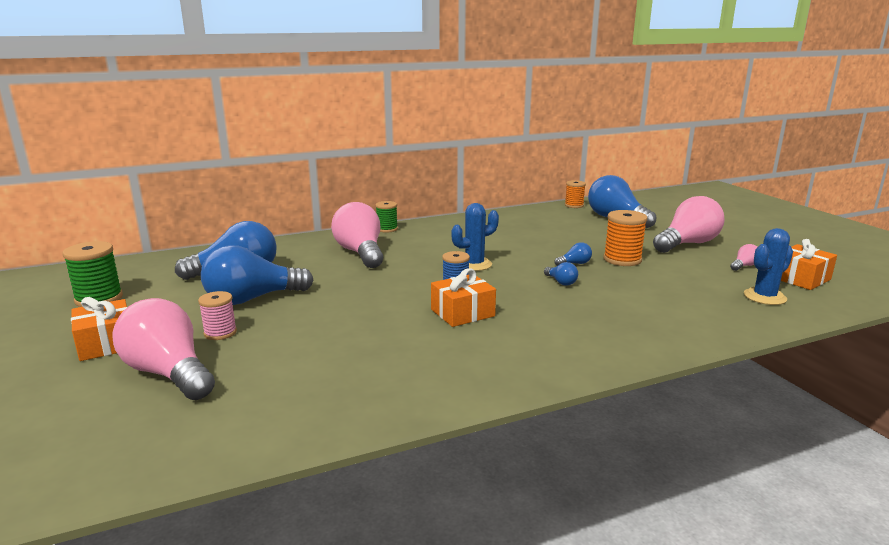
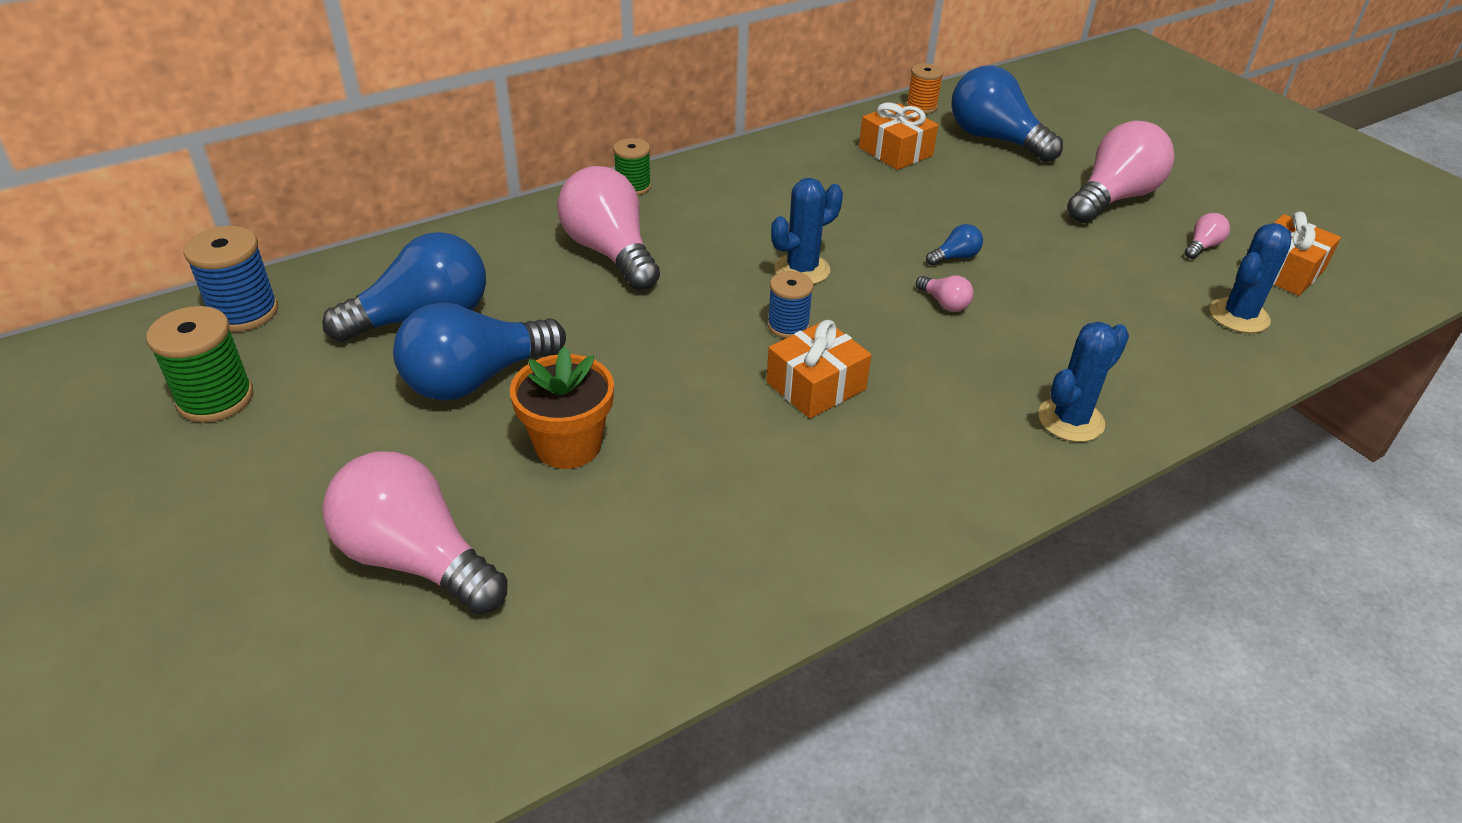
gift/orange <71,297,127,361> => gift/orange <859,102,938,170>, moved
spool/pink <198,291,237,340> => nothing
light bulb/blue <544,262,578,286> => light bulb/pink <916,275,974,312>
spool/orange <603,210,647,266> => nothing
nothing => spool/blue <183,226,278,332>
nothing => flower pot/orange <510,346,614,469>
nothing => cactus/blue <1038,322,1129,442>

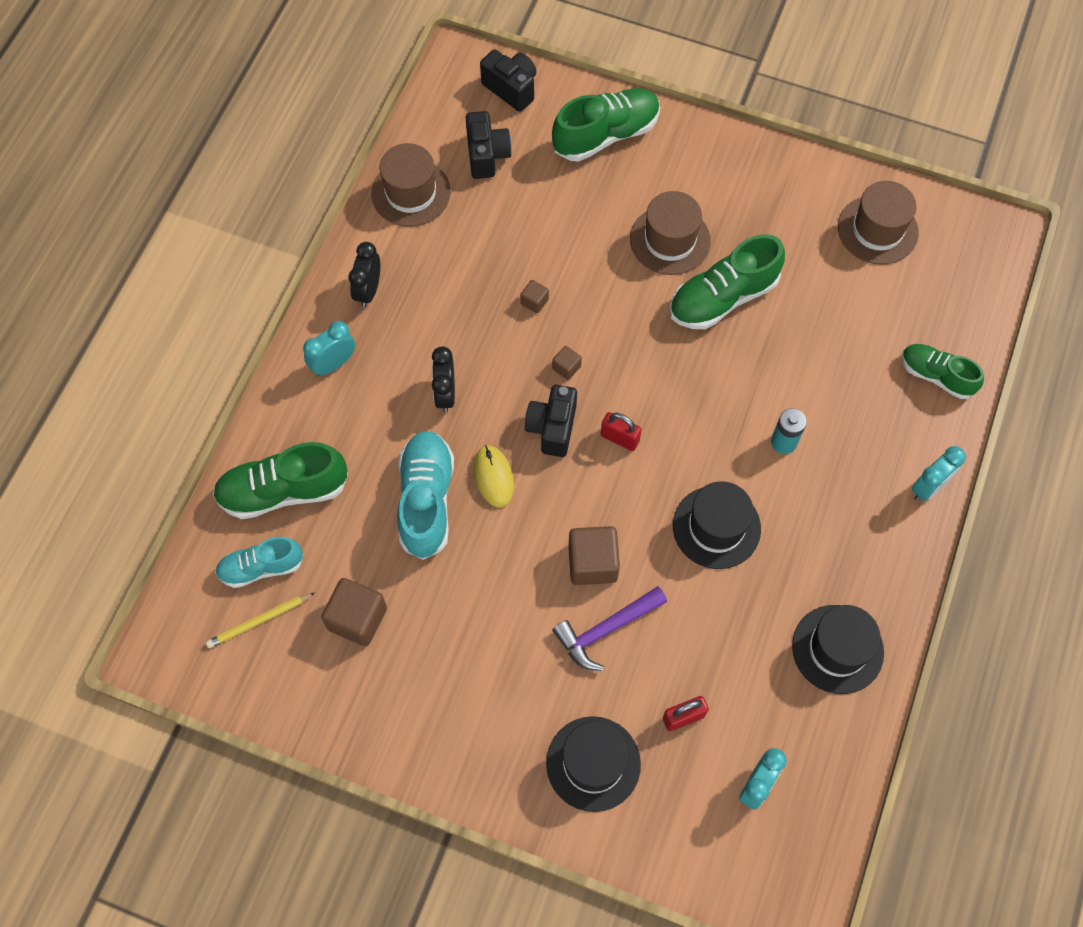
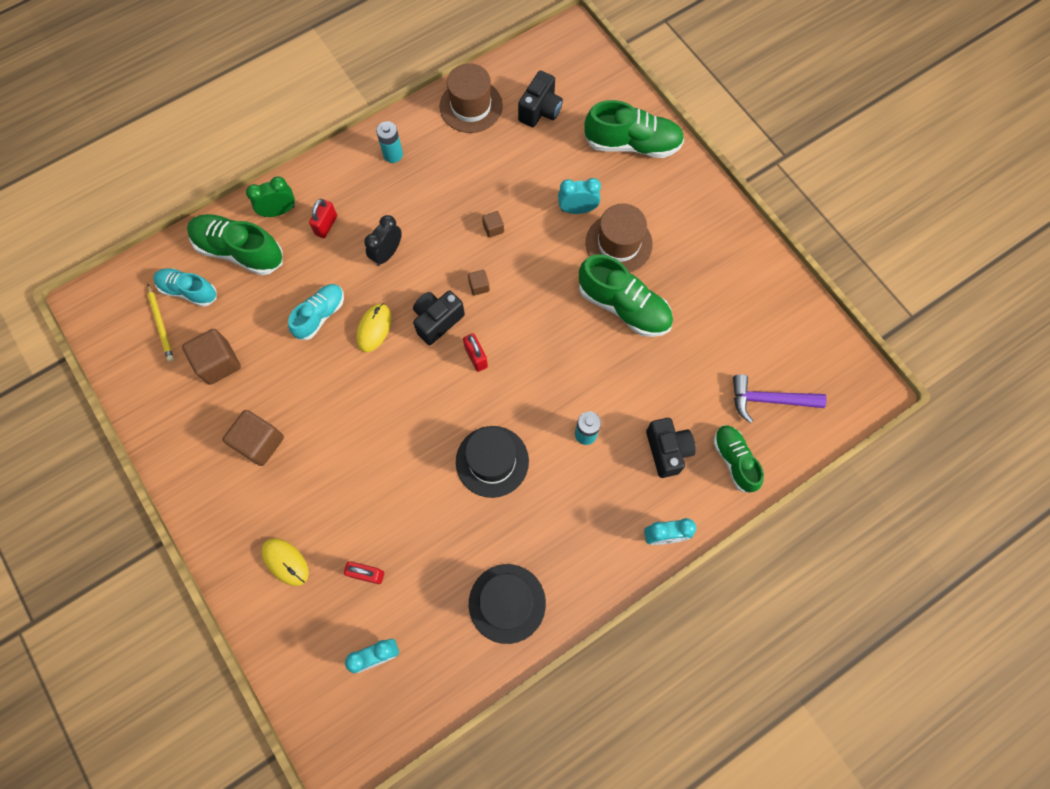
pencil/yellow <206,593,315,648> => pencil/yellow <147,284,174,362>, 120 degrees counterclockwise
clock/turquoise <303,321,355,376> => clock/turquoise <558,178,601,214>, moved
clock/black <349,242,380,307> => battery/turquoise <376,121,403,163>
shoe/turquoise <397,431,454,560> => shoe/turquoise <288,284,344,340>, x0.64
camera/black <480,49,537,112> => camera/black <646,418,696,478>, moved
hat/black <546,716,641,812> => mouse/yellow <261,538,309,586>
hammer/purple <553,586,667,671> => hammer/purple <733,374,827,423>, moved
cube/brown <568,526,620,585> => cube/brown <223,410,284,466>, moved
shoe/green <669,234,785,329> => shoe/green <579,254,673,337>, 150 degrees counterclockwise
hat/brown <838,181,918,265> => nothing
nothing => clock/green <246,176,295,217>
nothing => padlock/red <309,199,337,238>

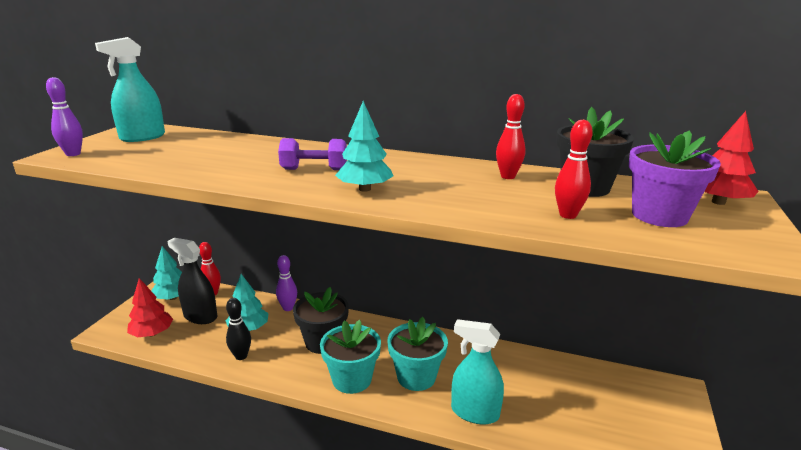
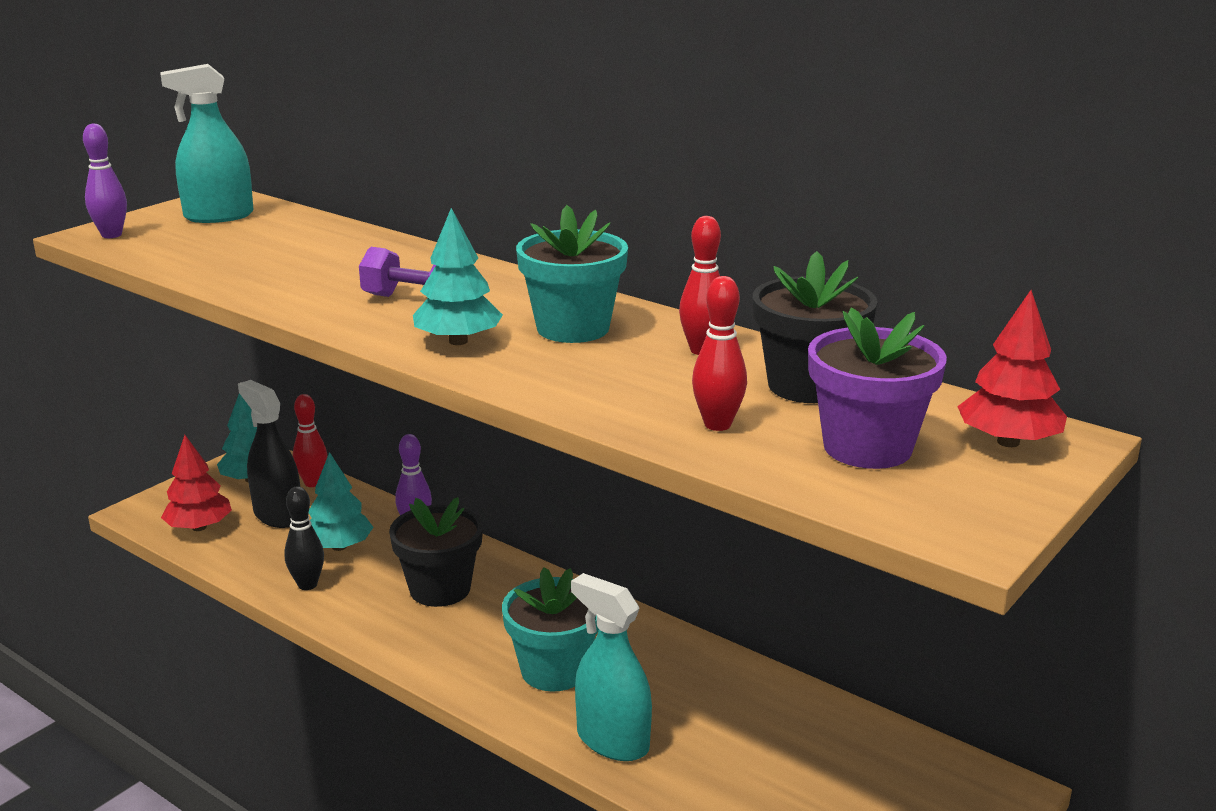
flower pot/turquoise <320,320,381,394> => flower pot/turquoise <516,205,628,343>, moved

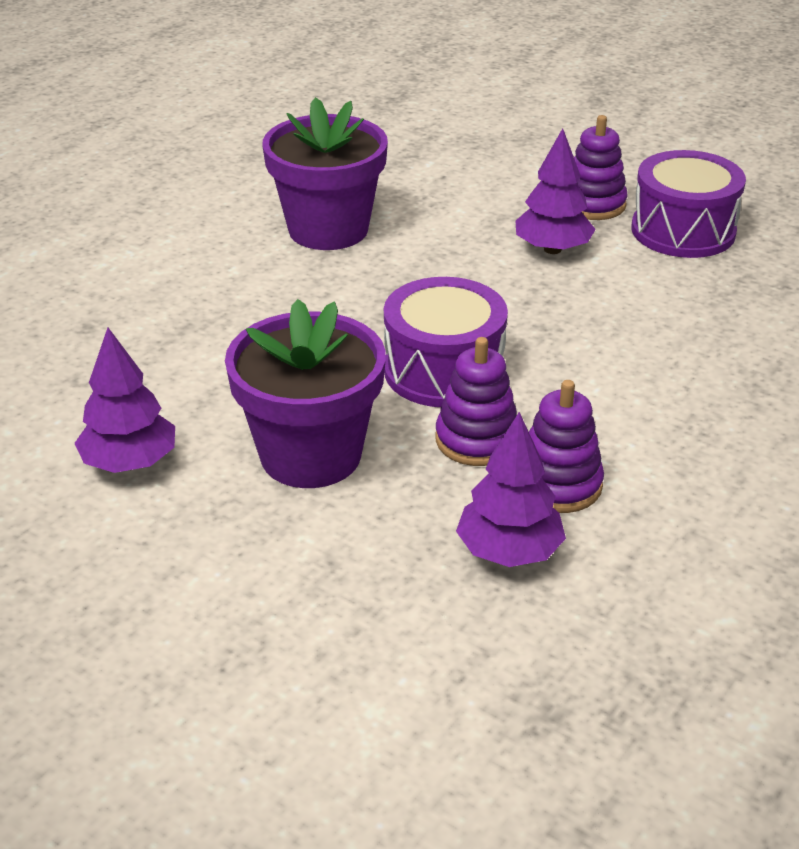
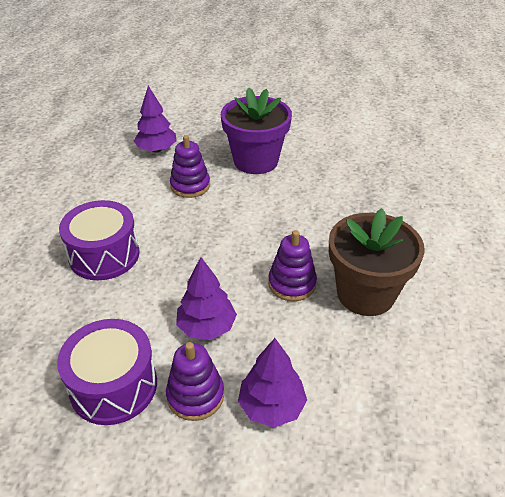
tree/purple <74,328,175,473> => tree/purple <238,338,307,427>, moved
flower pot/purple <262,97,388,250> => flower pot/brown <329,208,425,316>
drum/purple <384,277,508,407> => drum/purple <59,200,140,280>, moved
stacking toy/purple <529,380,604,513> => stacking toy/purple <268,230,317,301>, moved

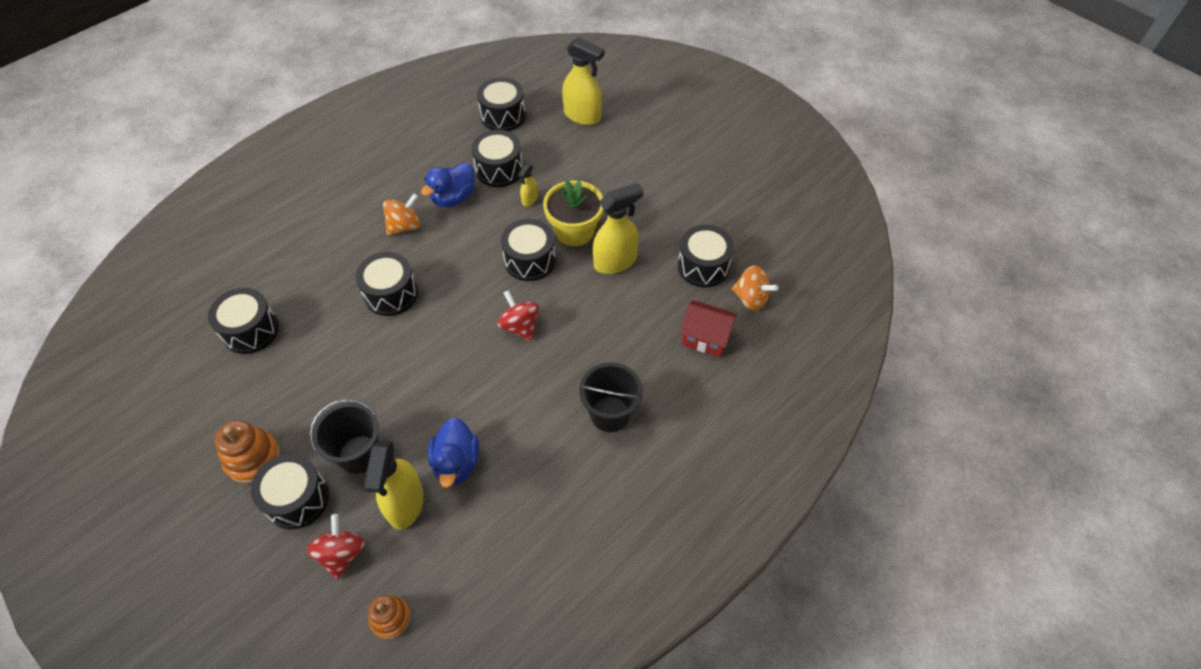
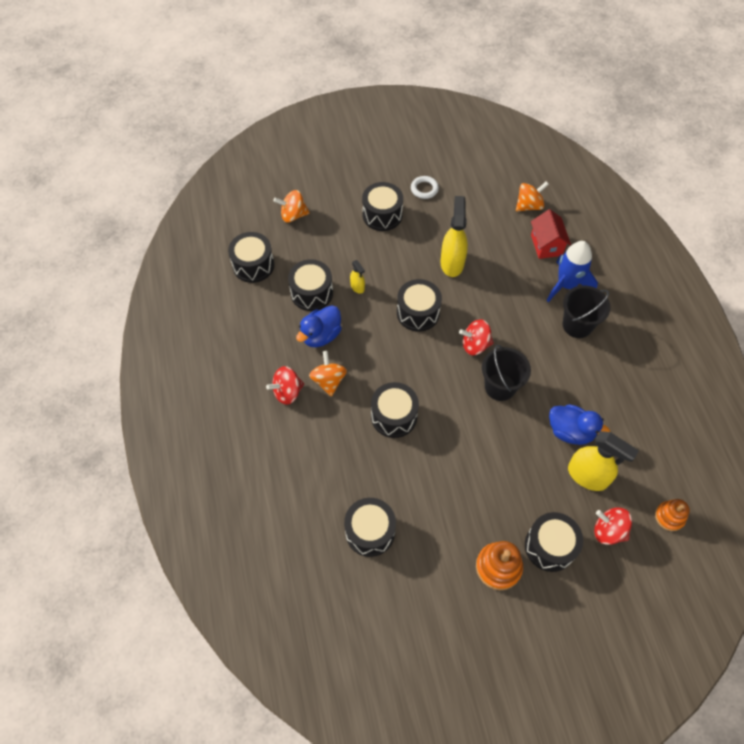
bucket/black <310,399,379,474> => bucket/black <482,345,531,401>, moved
duck/blue <421,162,475,207> => duck/blue <296,305,342,347>, 60 degrees clockwise
flower pot/yellow <543,180,603,246> => nothing
spray bottle/yellow <562,37,604,125> => spinning top/orange <273,190,310,223>
drum/black <678,225,734,287> => drum/black <362,182,403,231>, moved
house/red <680,300,737,357> => house/red <531,209,571,259>, 60 degrees counterclockwise
nothing => spinning top/red <266,366,304,405>
nothing => ring/white <411,176,439,199>
nothing => rocket/blue <547,241,598,302>

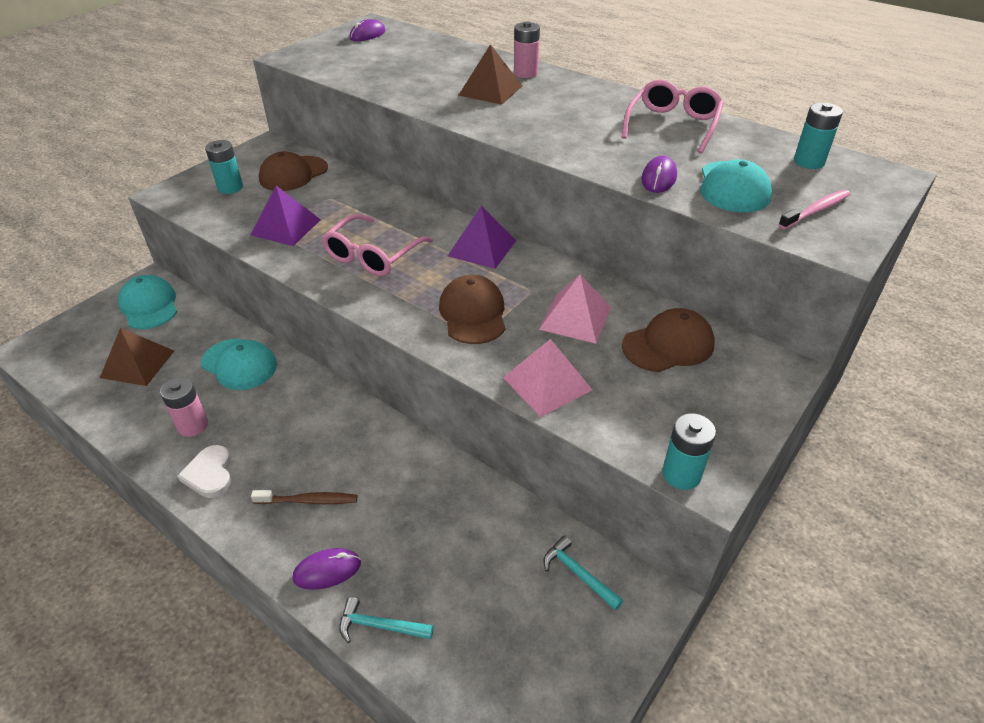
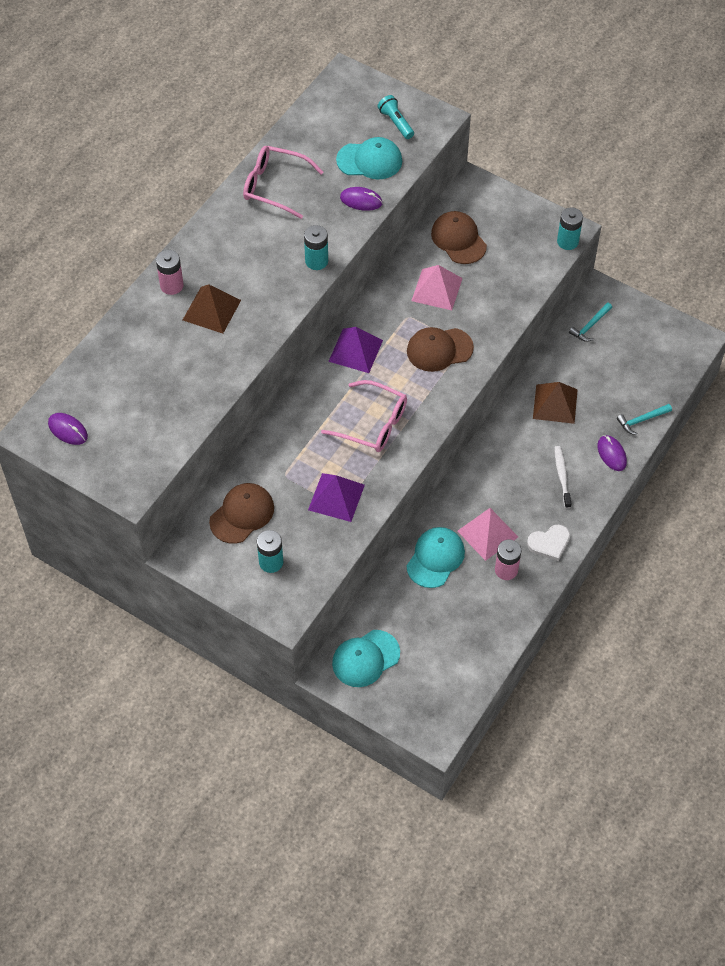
pyramid/brown <100,328,174,386> => pyramid/brown <533,382,578,424>, moved
toothbrush/brown <251,490,357,504> => toothbrush/white <554,446,572,508>
cap/brown <259,151,328,191> => cap/brown <209,483,274,544>, 90 degrees counterclockwise
hammer/turquoise <339,597,434,643> => hammer/turquoise <617,404,672,435>, 60 degrees clockwise
pyramid/pink <503,339,592,417> => pyramid/pink <458,508,518,561>, moved
toothbrush/pink <778,190,850,229> => flashlight/turquoise <378,95,414,139>
battery/turquoise <794,102,843,169> => battery/turquoise <304,225,328,270>, moved

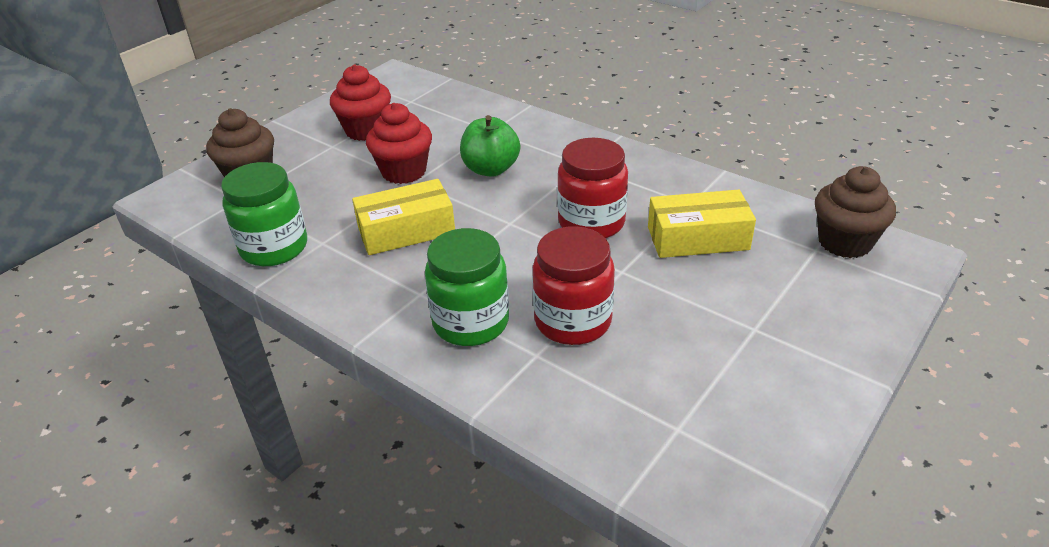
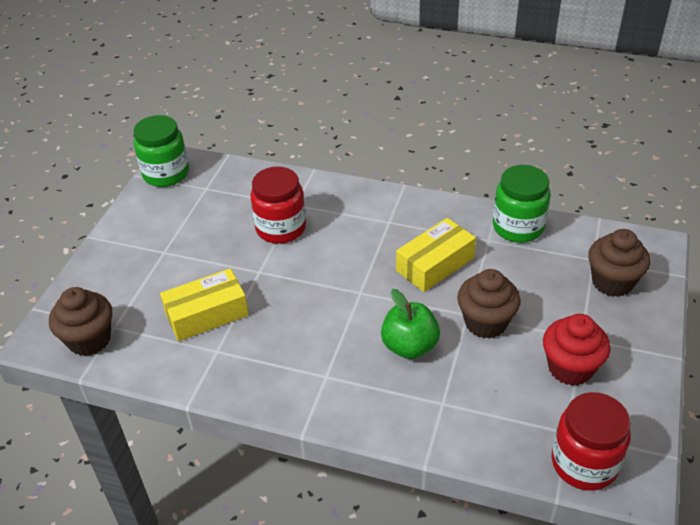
cupcake/red <366,103,432,184> => cupcake/brown <457,269,521,339>
jar/green <425,228,509,346> => jar/green <133,115,189,187>, moved
jar/red <557,138,628,238> => jar/red <552,392,631,491>, moved

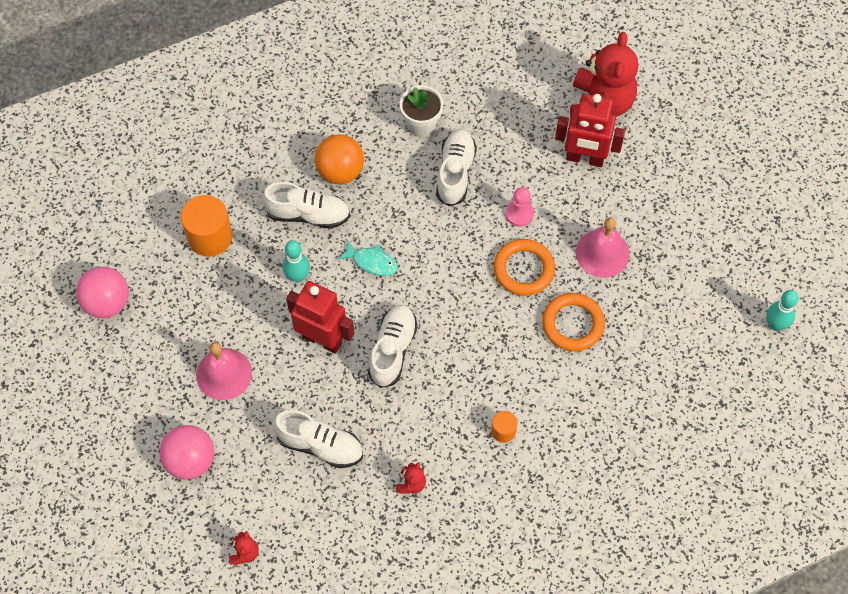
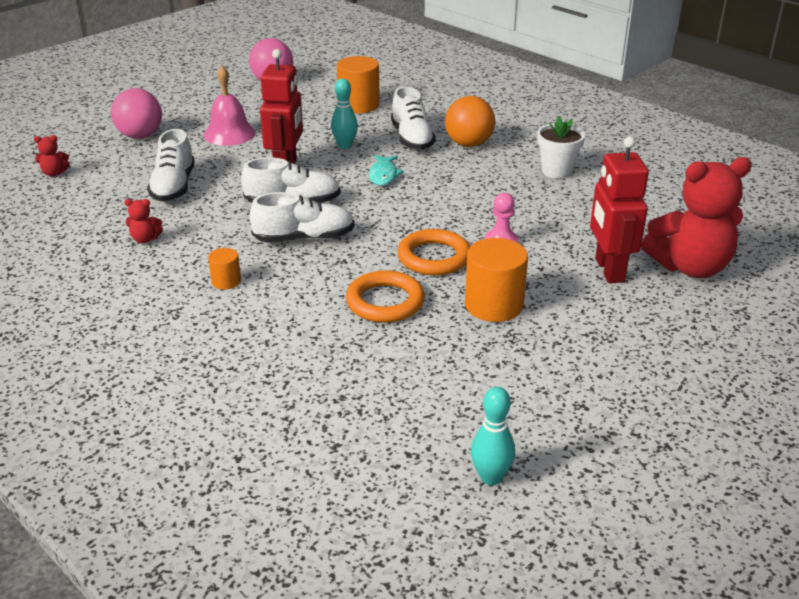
shoe/white <436,129,477,206> => shoe/white <250,192,355,243>, moved
bell/pink <576,217,630,278> => cylinder/orange <465,238,528,322>

